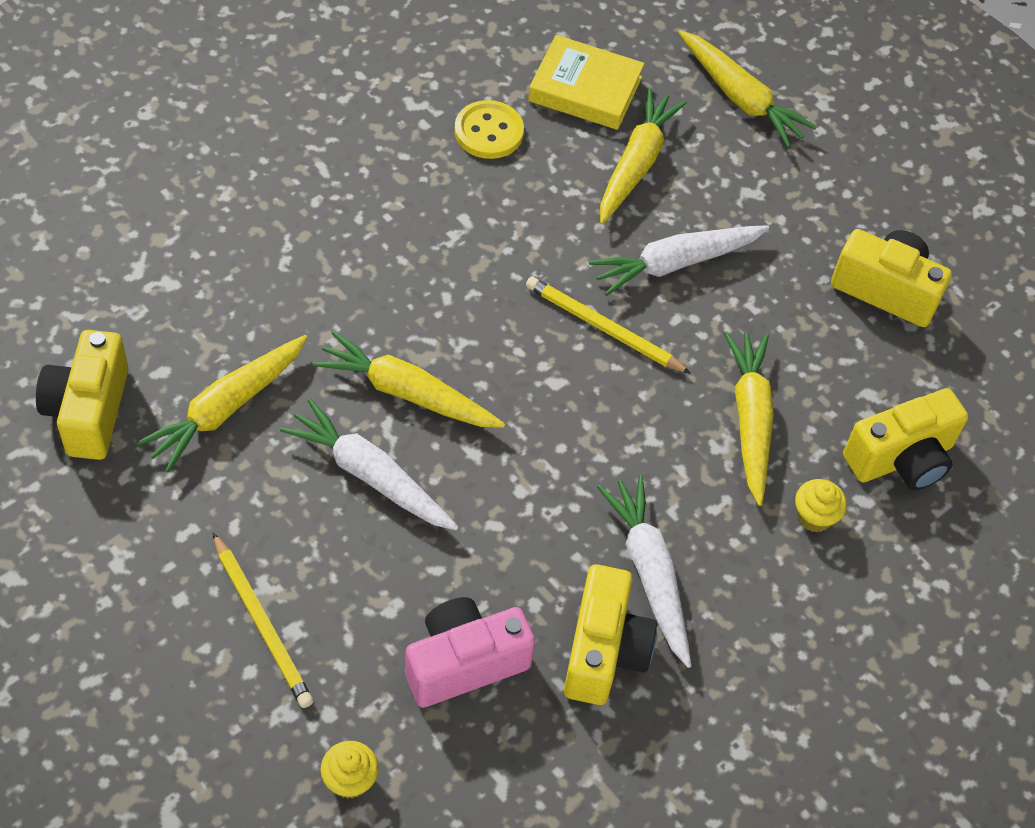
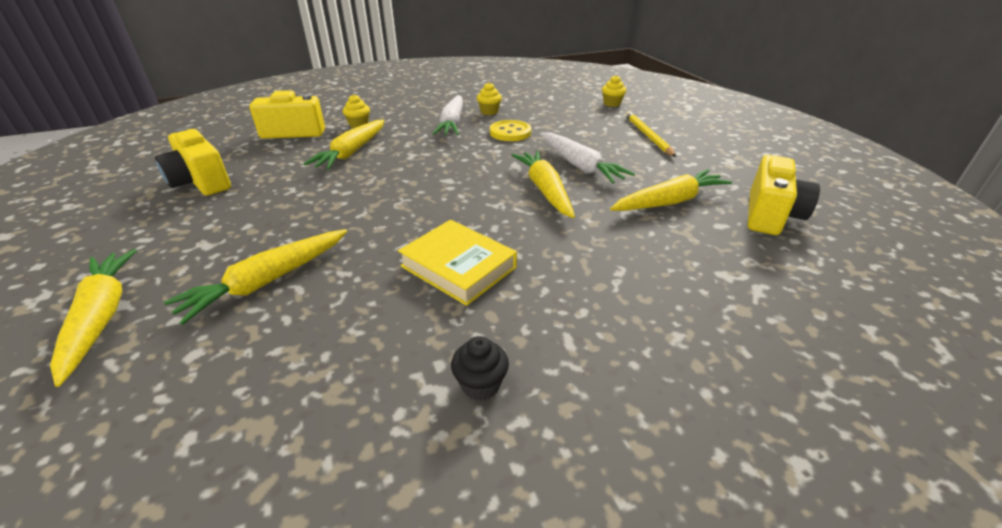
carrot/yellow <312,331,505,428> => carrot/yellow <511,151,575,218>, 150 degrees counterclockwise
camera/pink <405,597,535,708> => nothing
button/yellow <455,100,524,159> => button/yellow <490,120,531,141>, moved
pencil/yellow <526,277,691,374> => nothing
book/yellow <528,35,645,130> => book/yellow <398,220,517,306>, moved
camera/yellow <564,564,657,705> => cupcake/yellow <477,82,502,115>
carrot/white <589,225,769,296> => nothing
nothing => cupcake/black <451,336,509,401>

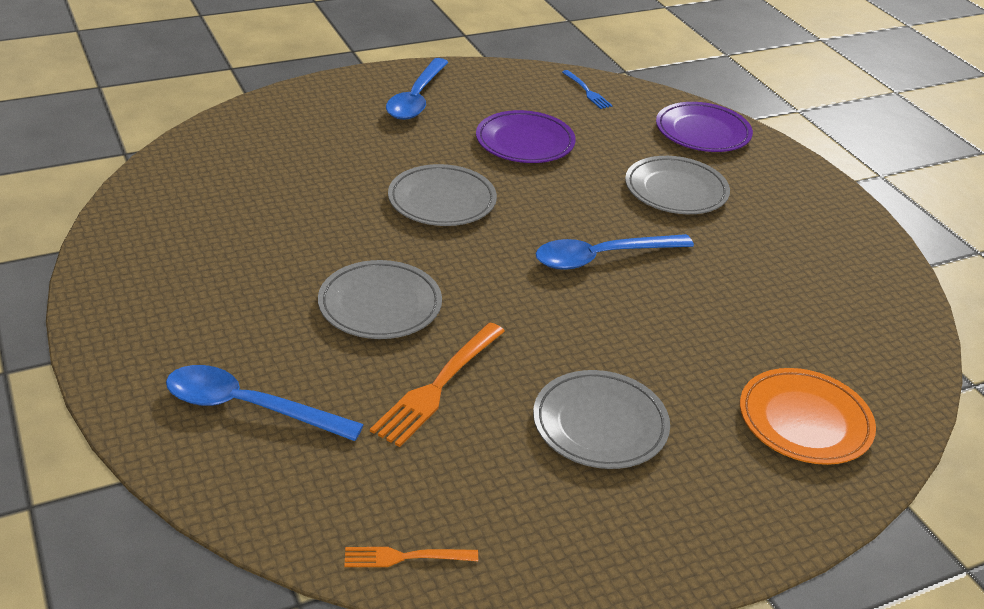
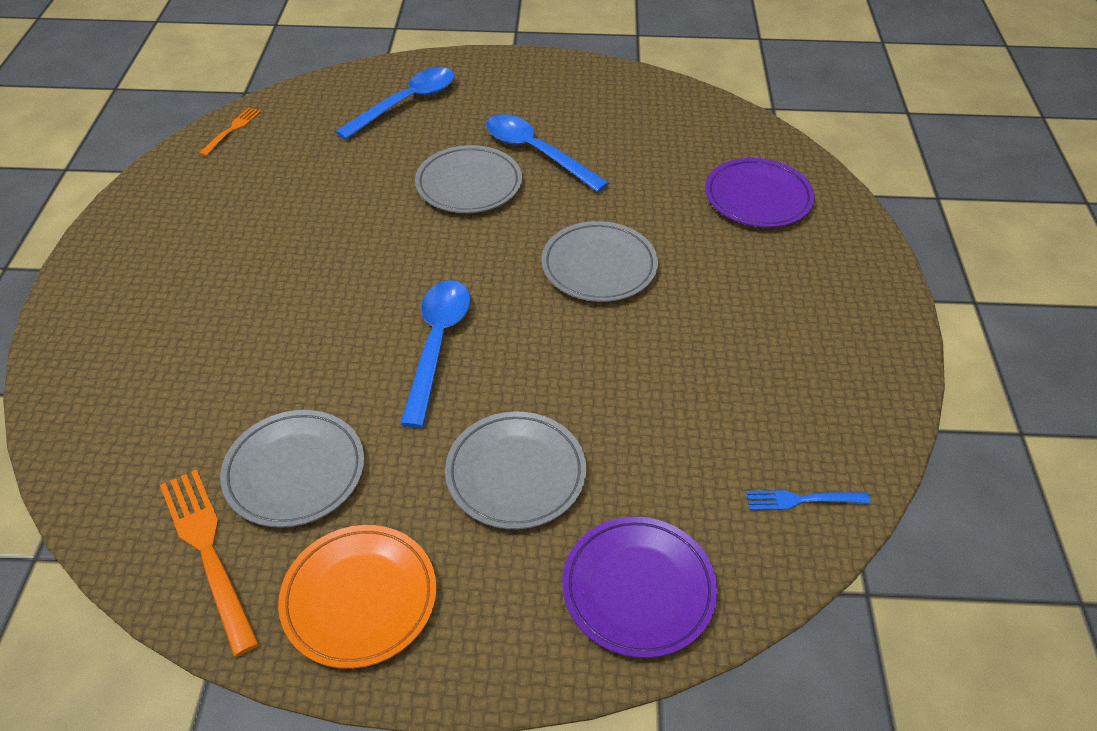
fork/orange <370,323,505,447> => fork/orange <160,470,259,657>, moved
spoon/blue <386,58,448,120> => spoon/blue <486,114,609,192>, moved
plate/purple <476,110,576,163> => plate/purple <705,158,815,228>, moved
plate/grey <533,370,670,469> => plate/grey <220,410,364,528>, moved
plate/orange <740,368,876,465> => plate/orange <278,525,437,669>, moved

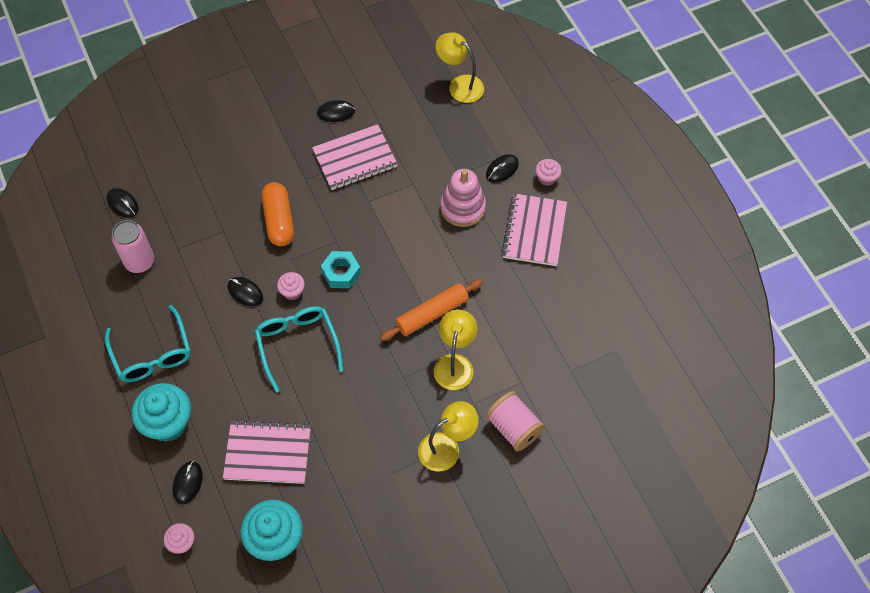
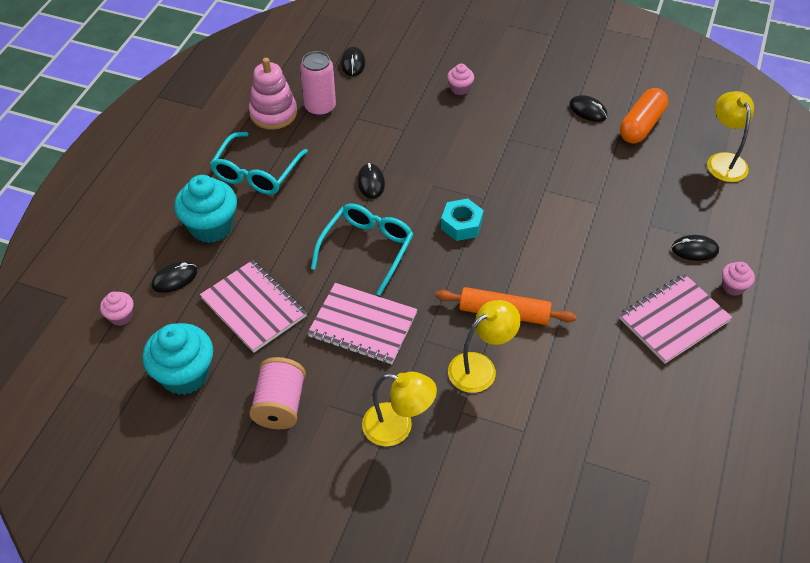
capsule/orange <262,182,294,246> => capsule/orange <620,88,668,143>, moved
cupcake/pink <277,272,305,300> => cupcake/pink <447,64,474,95>, moved
notebook/pink <312,124,398,190> => notebook/pink <307,283,417,364>, moved
stacking toy/pink <440,169,486,227> => stacking toy/pink <249,58,297,130>, moved
spool/pink <486,391,545,451> => spool/pink <249,357,306,429>, moved

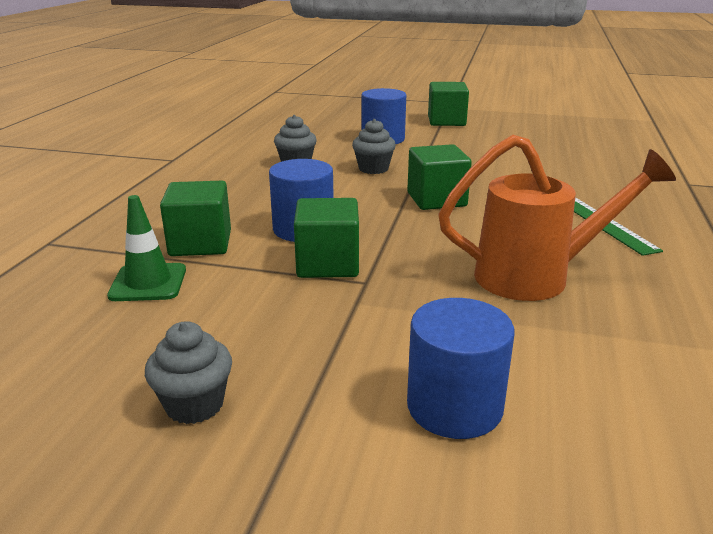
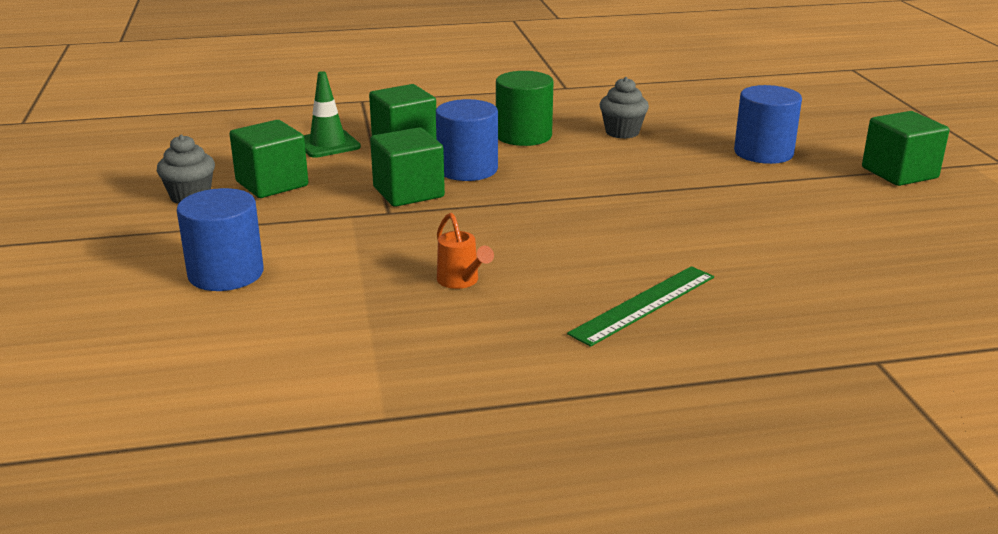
cupcake/grey <352,119,396,174> => nothing
cube/green <407,144,472,210> => cube/green <230,120,308,198>, moved
watering can/orange <438,135,676,301> => watering can/orange <437,213,494,289>, x0.44
nothing => cylinder/green <496,71,553,146>

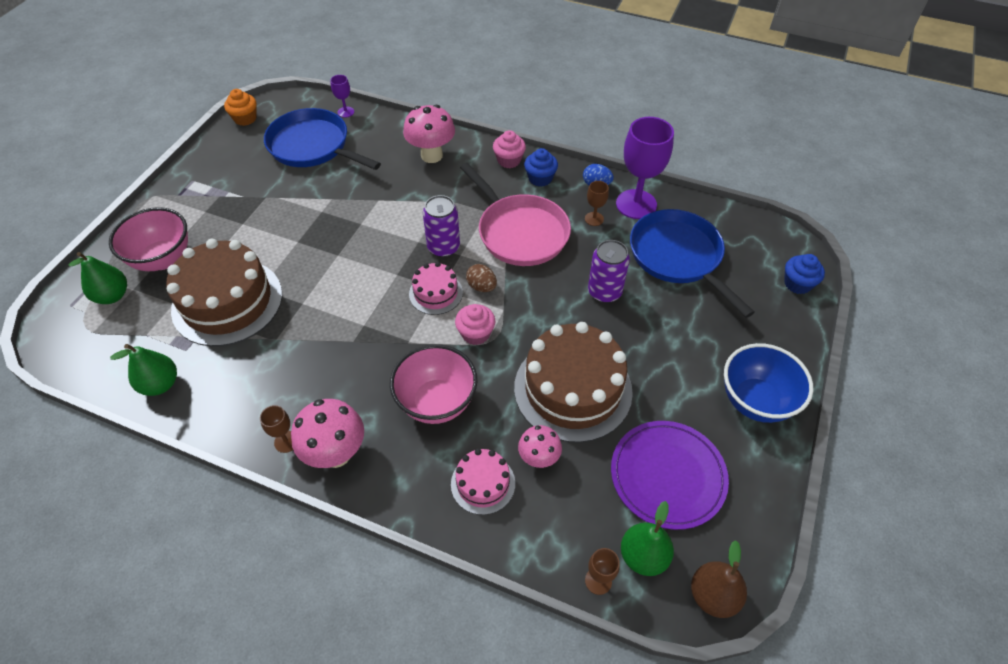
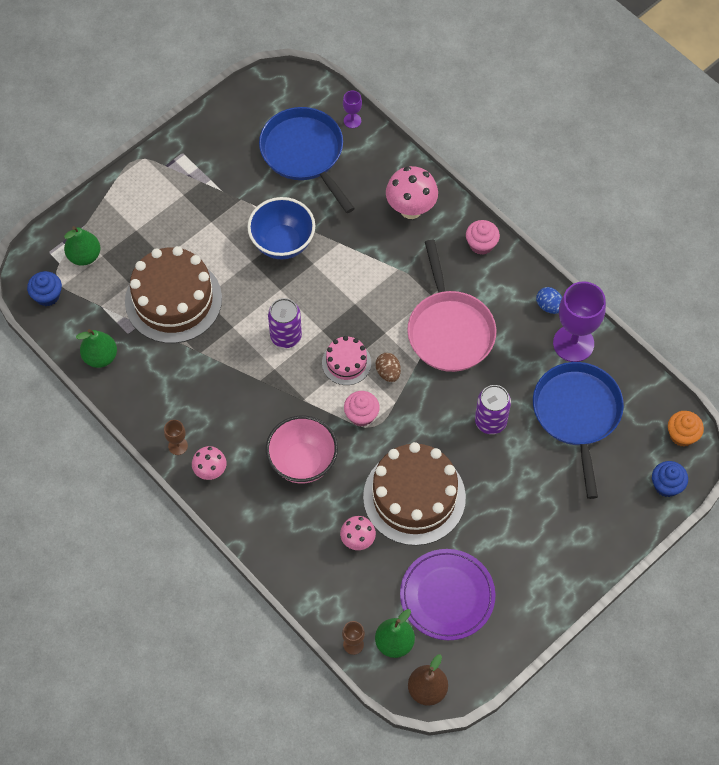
bowl/pink <109,207,188,271> => nothing
cupcake/orange <224,89,257,126> => cupcake/orange <668,411,704,447>, moved
mushroom/pink <291,399,364,468> => mushroom/pink <192,446,227,480>, x0.62
can/purple <423,195,460,257> => can/purple <268,298,302,348>, moved
cake/pink <451,449,515,515> => nothing
cupcake/blue <524,148,558,187> => cupcake/blue <27,271,62,306>, moved
goblet/brown <585,181,609,226> => nothing
bowl/blue <724,343,813,423> => bowl/blue <248,197,315,260>, moved

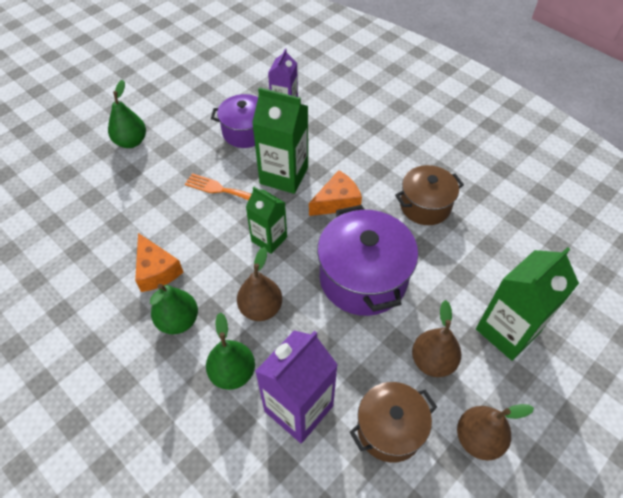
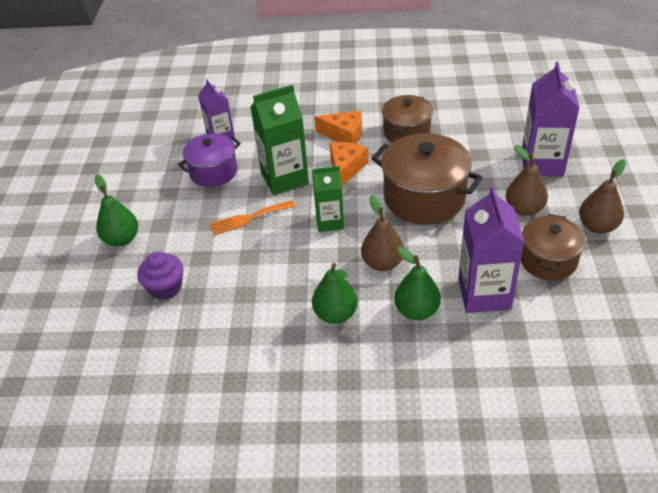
cheese/orange <135,233,183,292> => cheese/orange <314,111,362,144>, moved
pot/purple <317,205,418,316> => pot/brown <371,133,483,225>
carton/green <476,247,579,361> => carton/purple <522,62,580,176>
nothing => cupcake/purple <137,251,183,300>

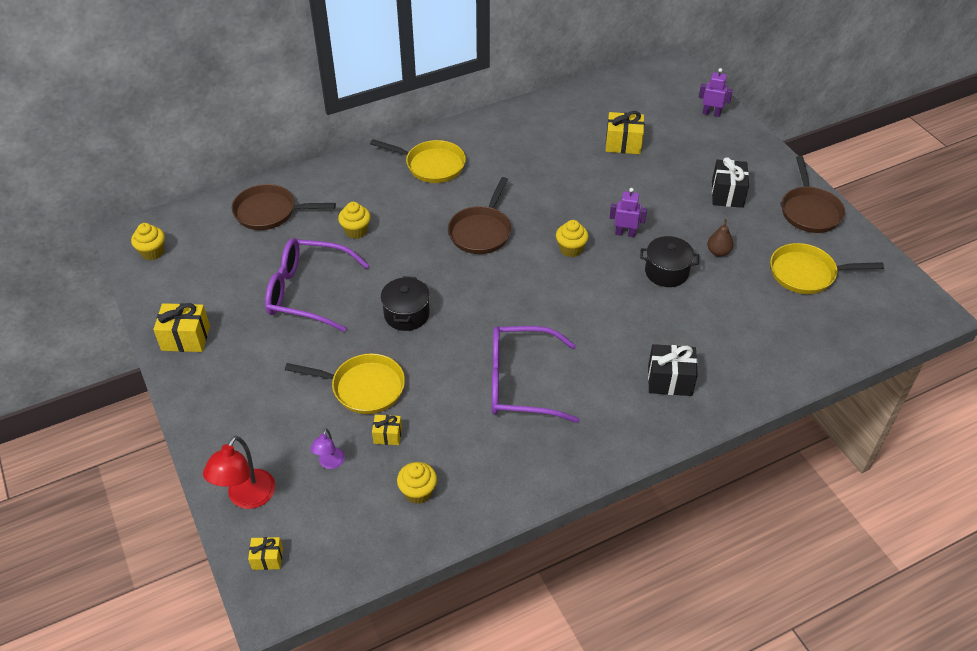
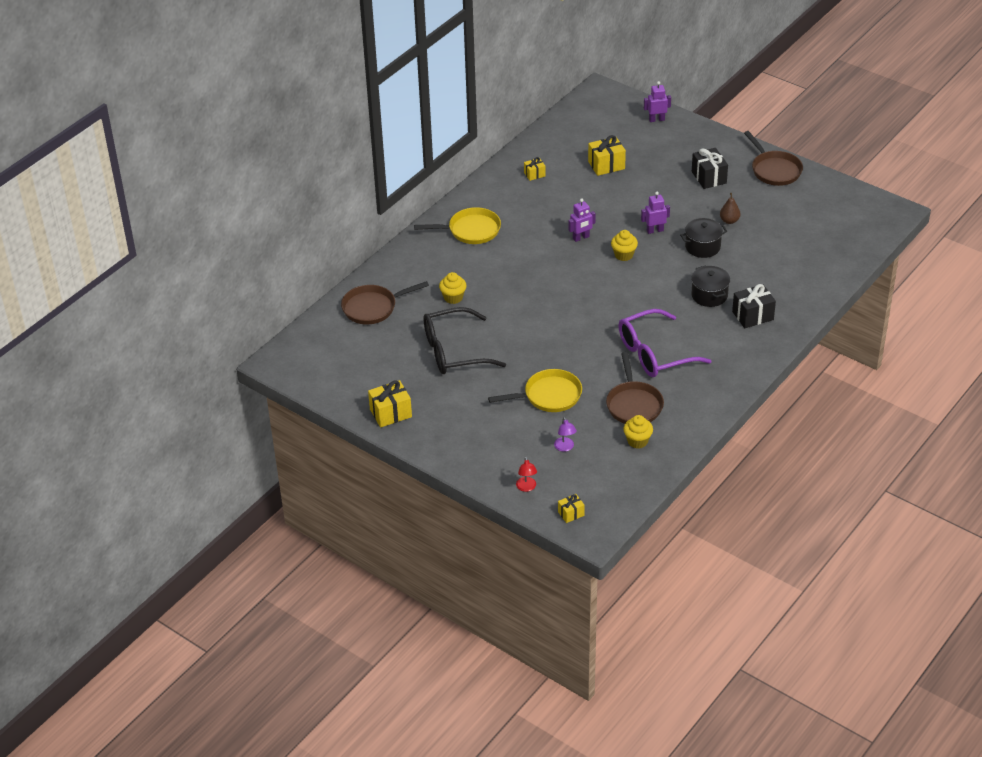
cupcake/yellow <131,223,165,260> => nothing
lamp/red <203,436,275,509> => lamp/red <516,457,537,492>, x0.57
glasses/purple <265,238,370,332> => glasses/black <424,307,506,374>
gift/yellow <372,415,402,445> => gift/yellow <524,157,545,181>, moved
pot/black <380,276,430,331> => pot/black <691,266,730,307>, moved
pan/brown <448,177,511,254> => pan/brown <606,352,664,424>, moved
pan/yellow <770,243,884,294> => nothing
nothing => robot/purple <568,199,596,242>

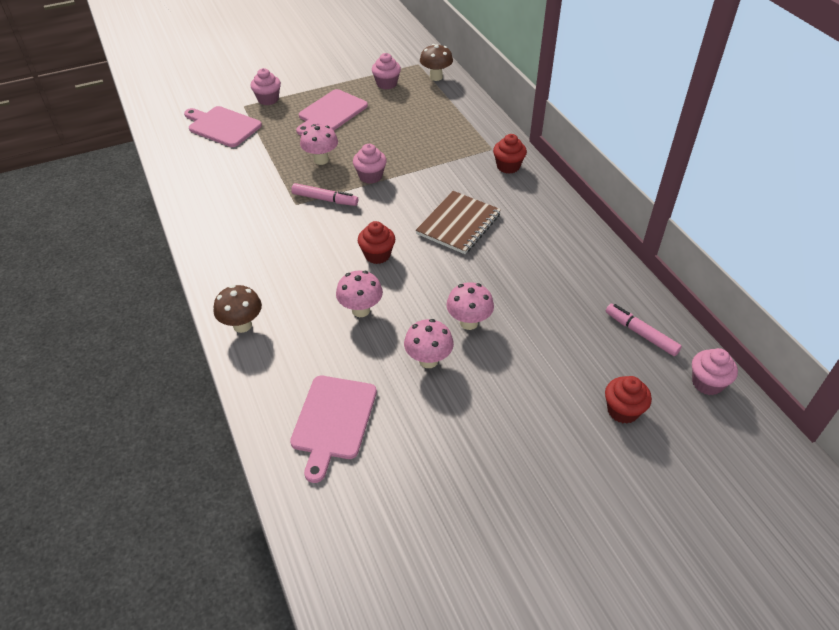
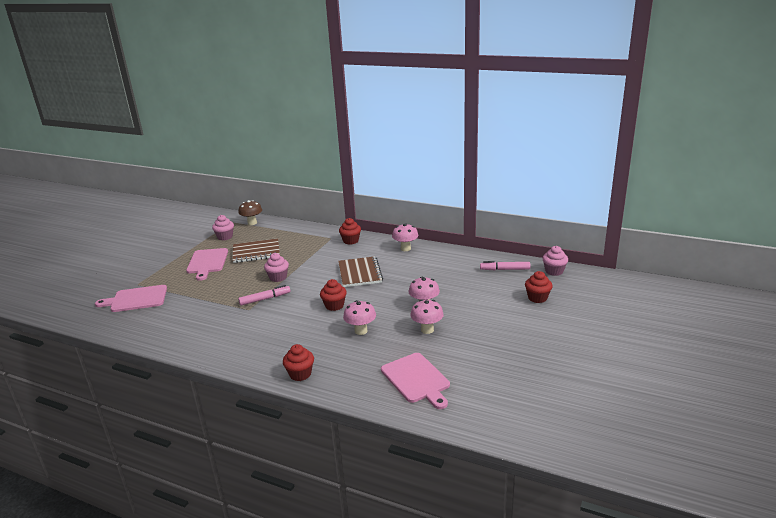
mushroom/brown <214,285,262,333> => cupcake/red <283,344,314,381>
cupcake/pink <250,68,281,105> => nothing
mushroom/pink <300,124,338,165> => mushroom/pink <392,223,418,251>, moved
nothing => notebook/brown <233,238,280,263>

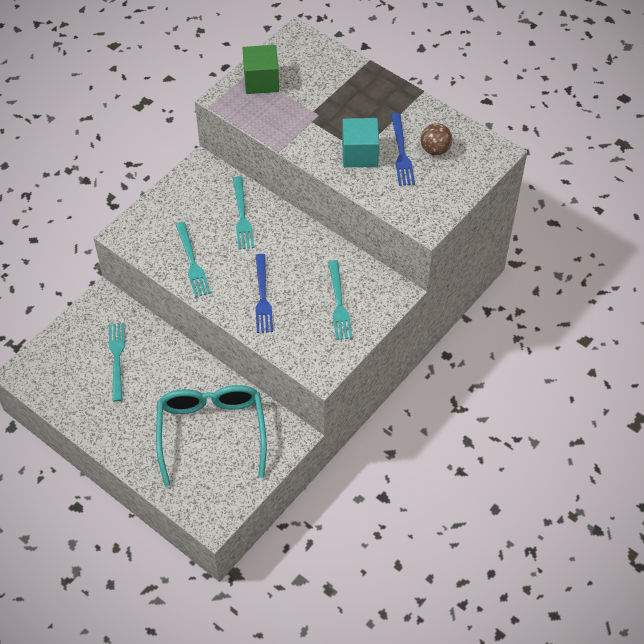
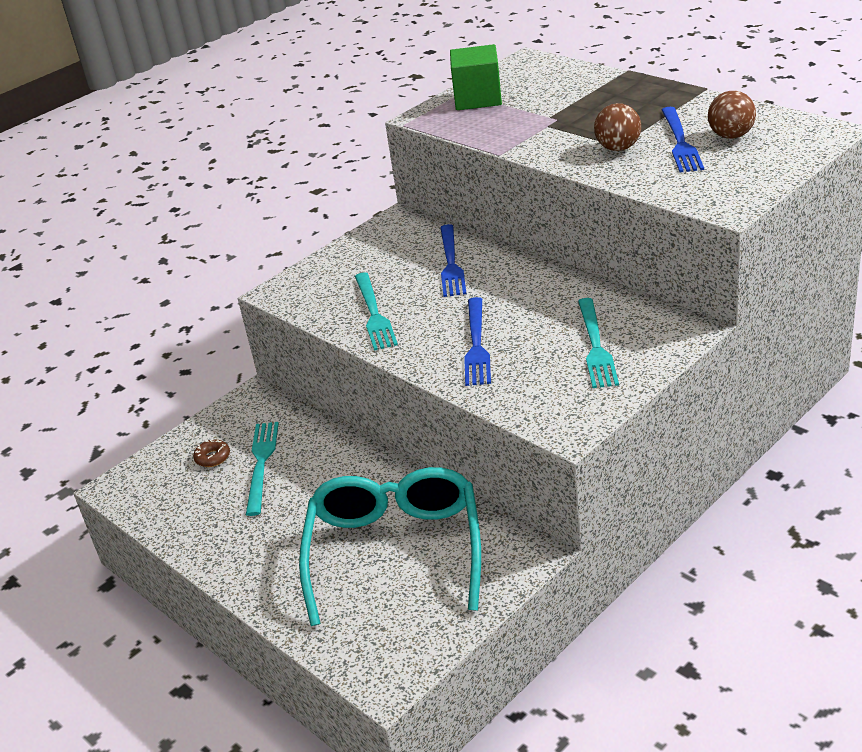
fork/turquoise <233,177,254,250> => fork/blue <440,224,467,297>
cube/turquoise <342,118,379,167> => ball/brown <594,103,641,151>
nothing => donut/brown <193,439,230,467>

